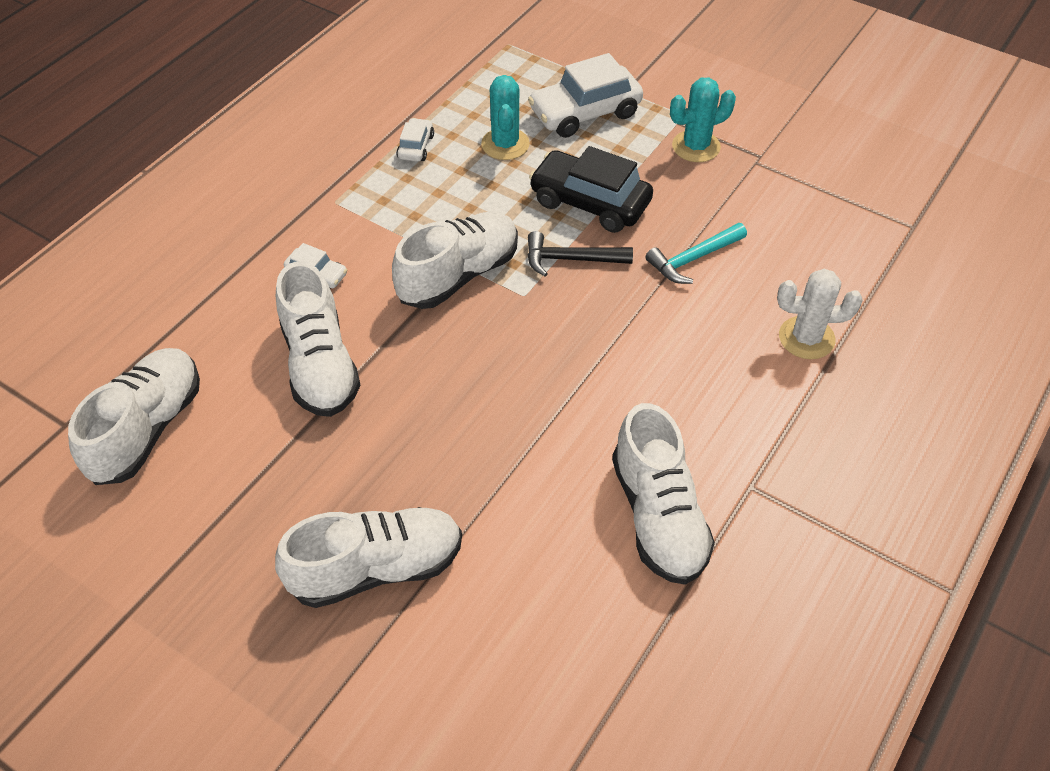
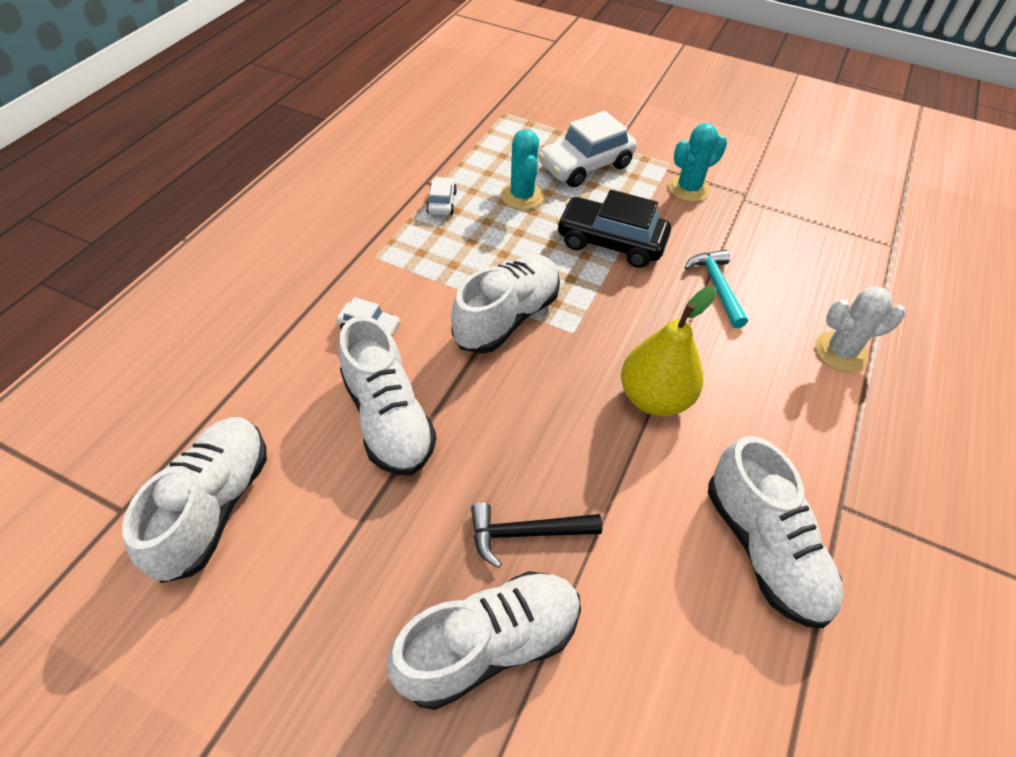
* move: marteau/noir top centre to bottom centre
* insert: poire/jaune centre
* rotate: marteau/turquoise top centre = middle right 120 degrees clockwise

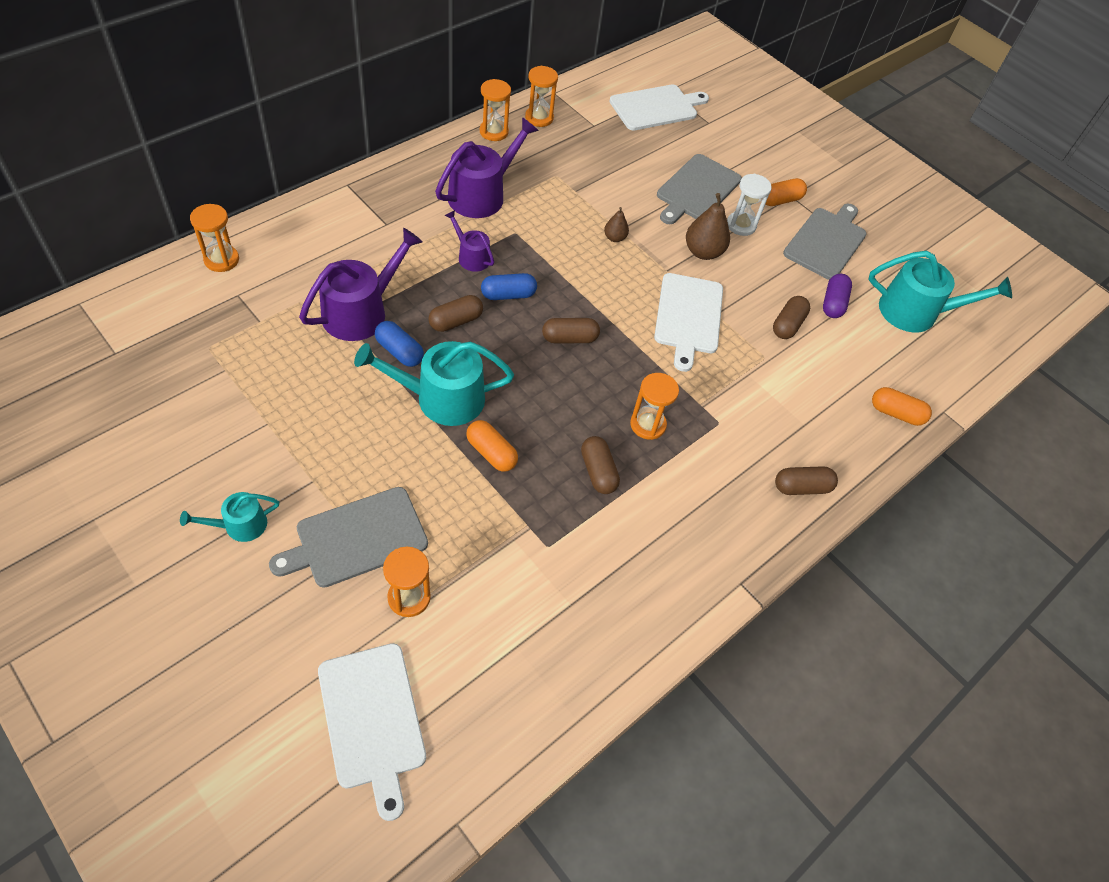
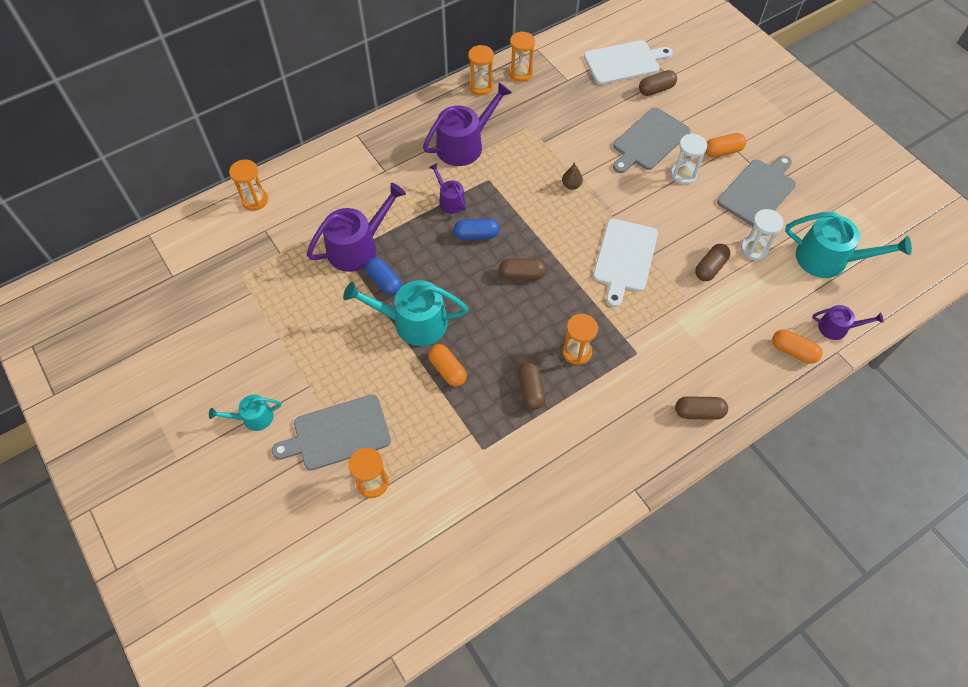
* move: gélule/marron (1st from left in the first image) centre to gélule/marron (3rd from left) top right
* replace: gélule/violet middle right to sablier/blanc (2nd from left) middle right
* insert: arrosoir/violet (4th from left) middle right
* delete: planche à découper/blanc (1st from left) bottom centre
* delete: poire/marron (2nd from left) top centre

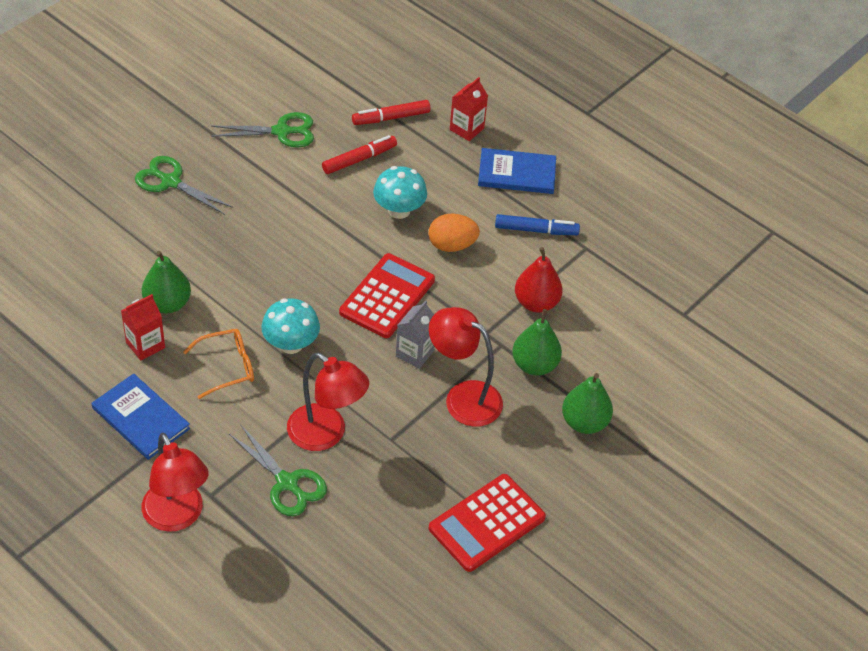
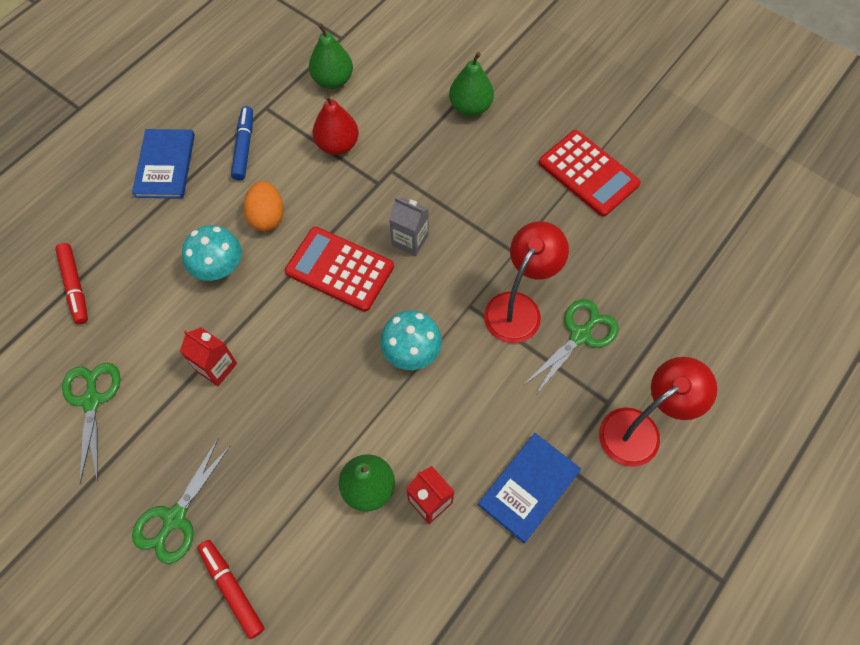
* move: brique de lait/rouge (2nd from left in the first image) top centre to brique de lait/rouge (1st from left) middle left
* move: feutre/rouge (1st from left in the first image) top centre to feutre/rouge (2nd from left) bottom left
* move: poire/vert (2nd from left in the first image) centre to poire/vert (1st from left) top centre
* delete: lunettes/orange middle left
* delete: lampe/rouge (3rd from left) centre

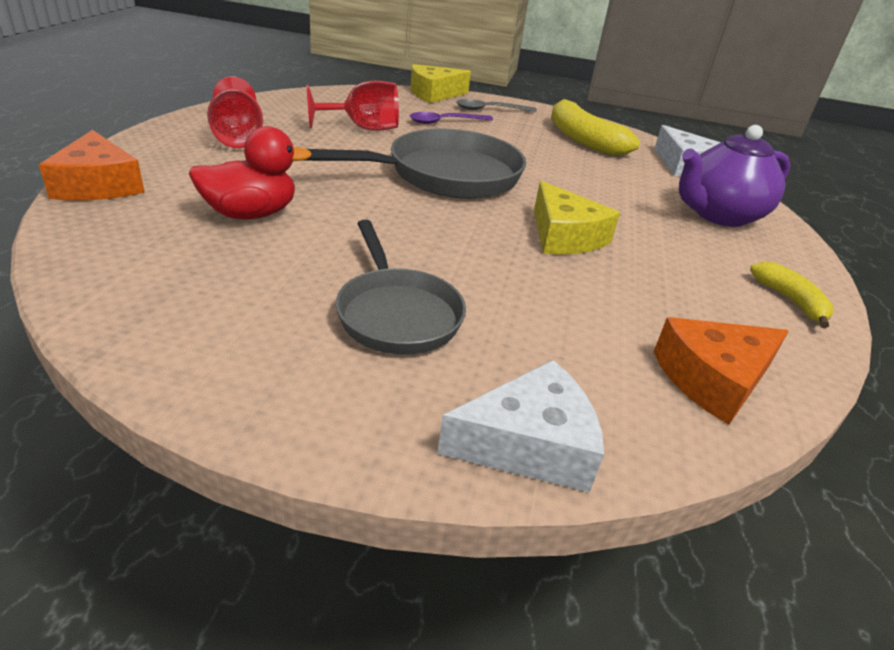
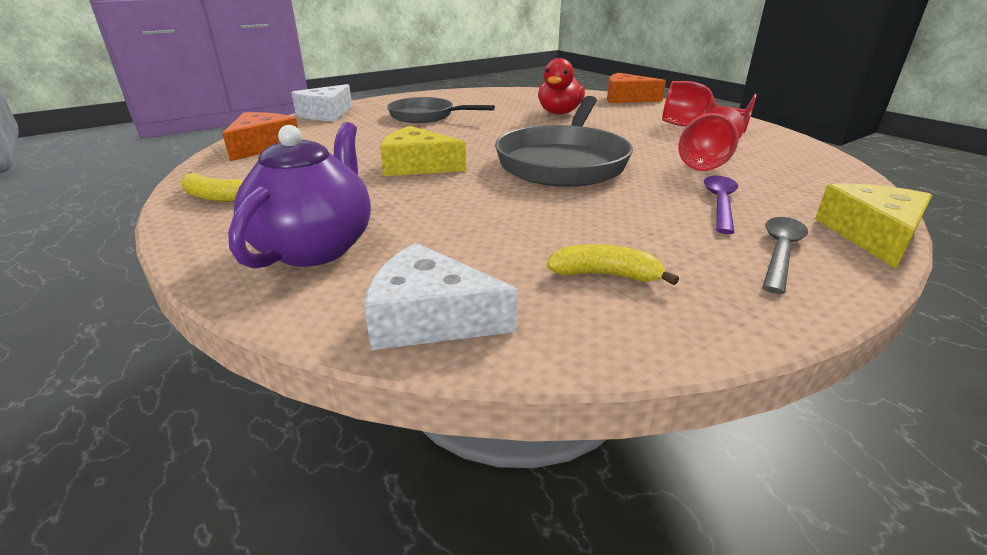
* resize: banane/jaune (1st from left in the first image) top centre = centre x0.55

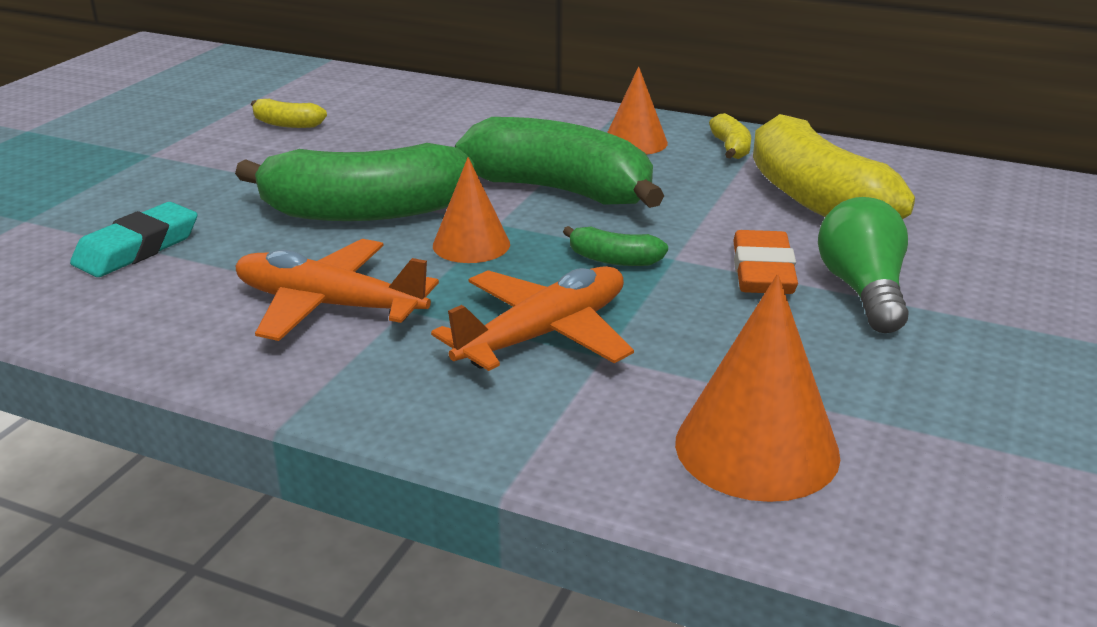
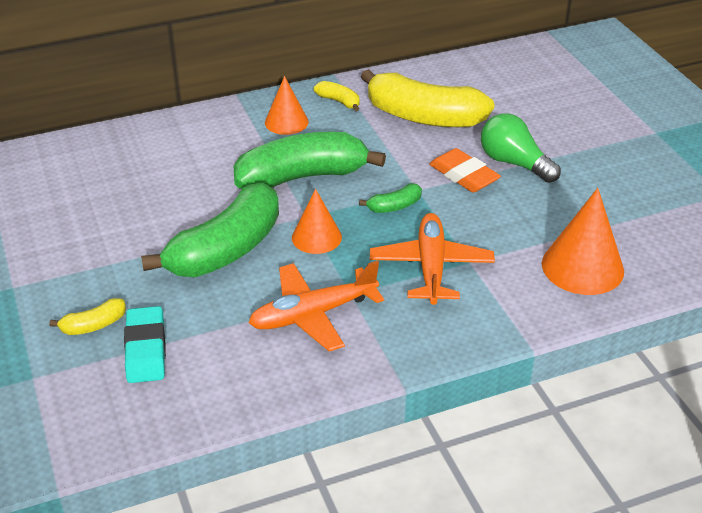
* move: banane/jaune (1st from left) top left to middle left

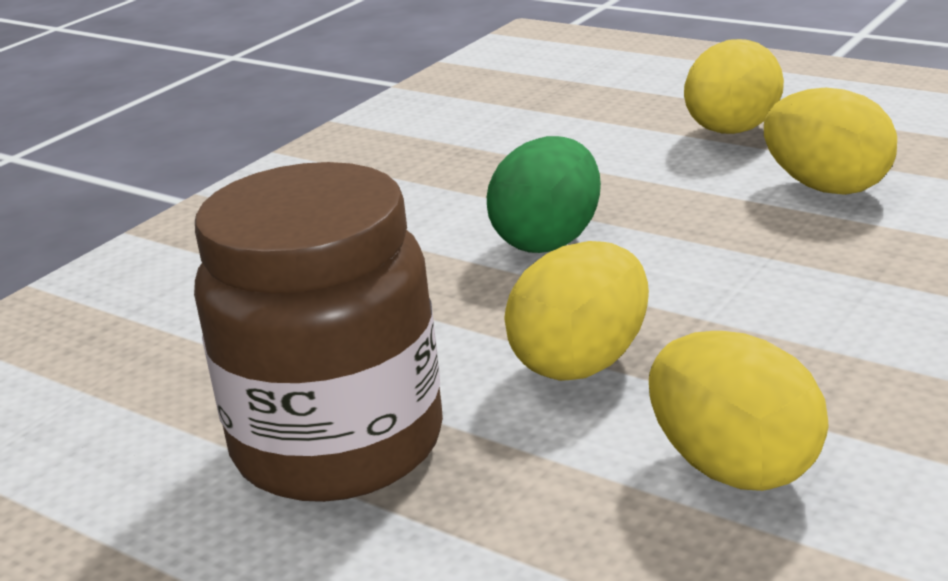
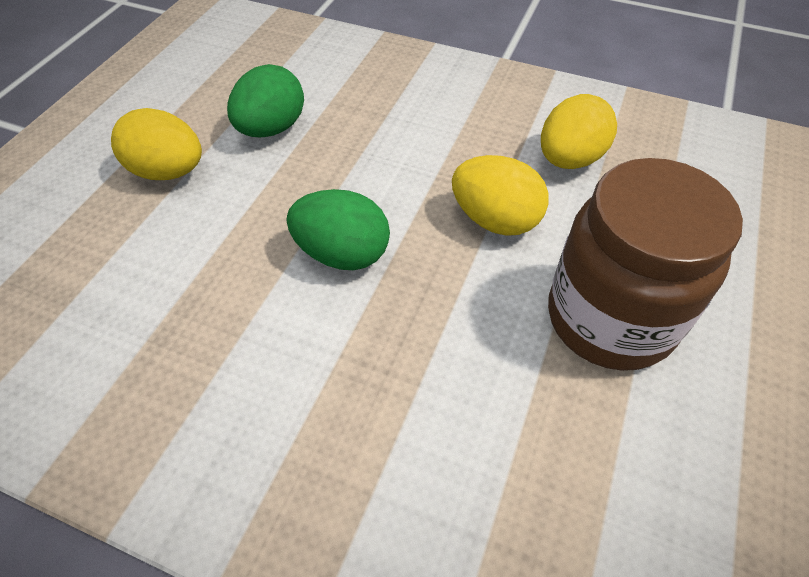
* recolor: œuf/jaune (4th from left) top right to œuf/vert (1st from left) top left

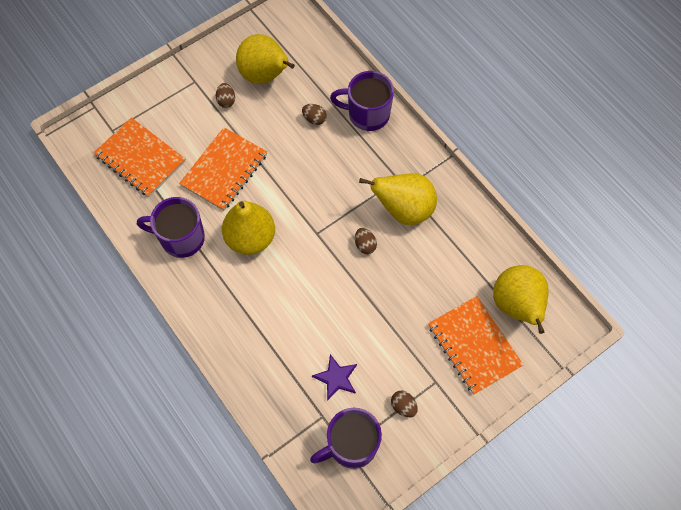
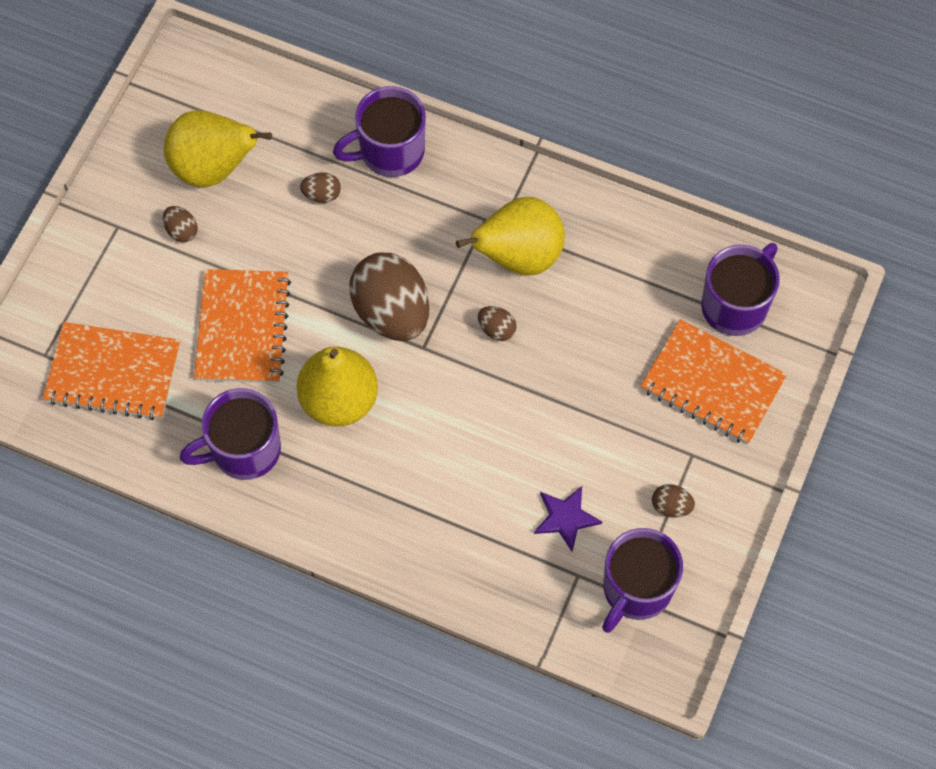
* insert: œuf/marron (3rd from left) centre
* replace: poire/jaune (4th from left) middle right to tasse/violet (4th from left) middle right

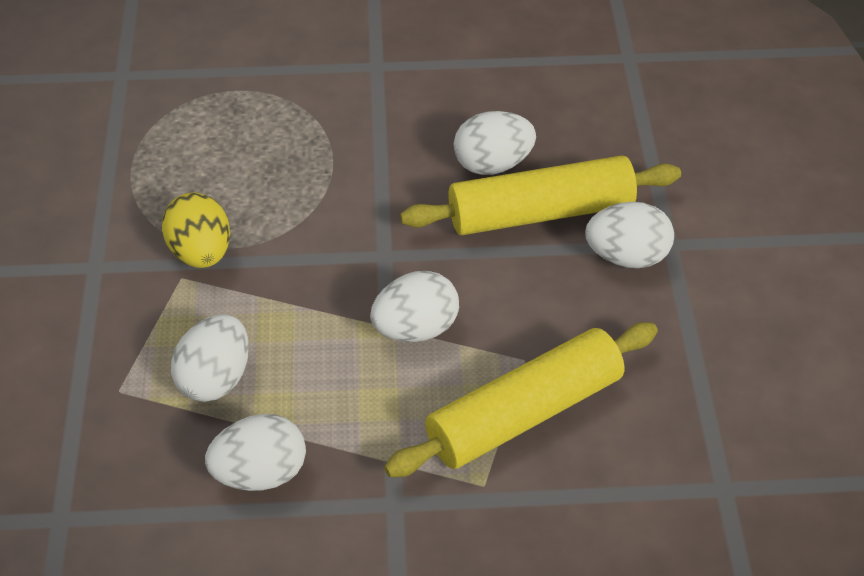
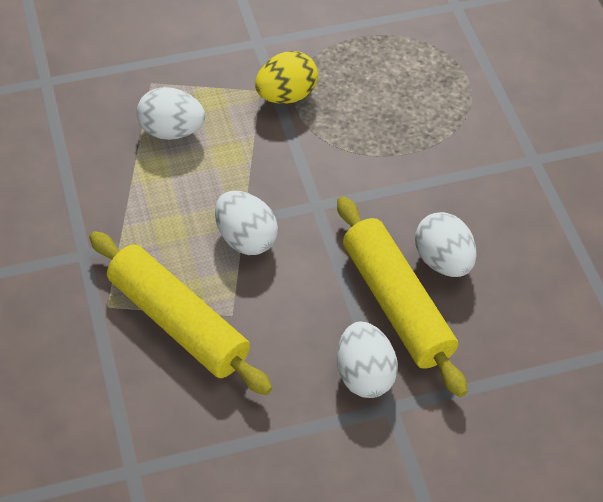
* delete: œuf/blanc (2nd from left) bottom left

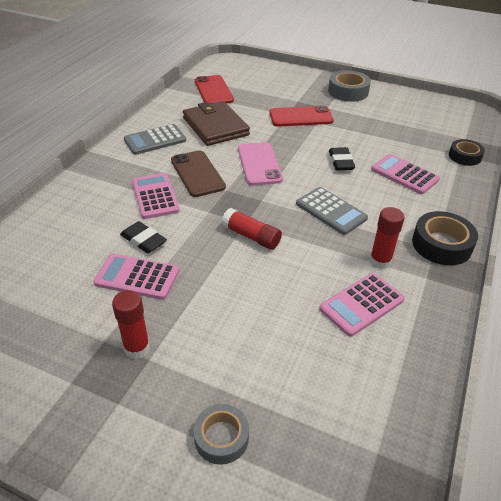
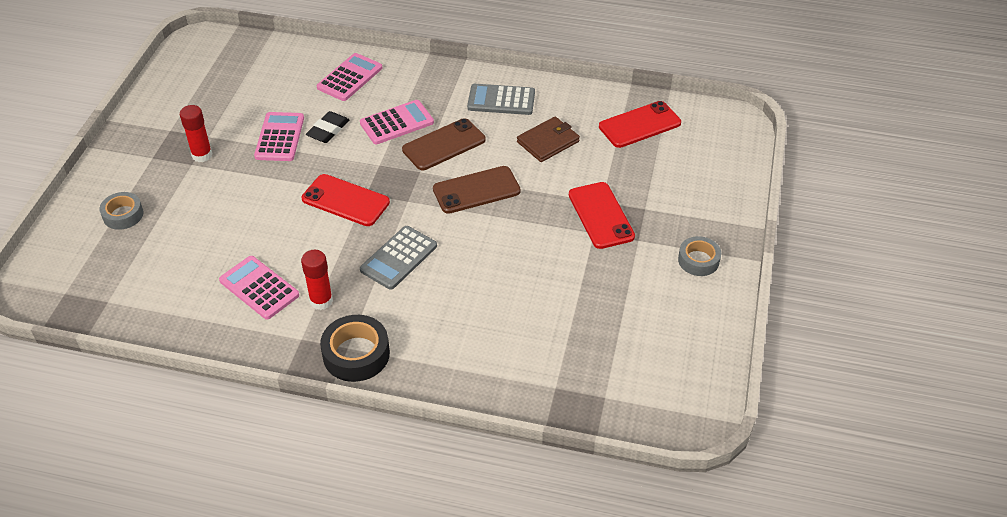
* replace: bâton de colle/rouge (2nd from left) centre to téléphone/rouge (1st from left) centre
* move: calculatrice/rose (4th from left in the first image) middle right to calculatrice/rose (3rd from left) top centre
* recolor: téléphone/rose top centre to téléphone/marron (2nd from left) centre
* rotate: calculatrice/gris (1st from left in the first image) top left = top centre 45 degrees counterclockwise
* resize: portefeuille/marron top centre = top centre x0.67
* resize: ruban adhésif/gris (2nd from left) top right = middle right x0.66
* delete: gomme/noir (2nd from left) top right
* delete: ruban adhésif/noir (2nd from left) top right

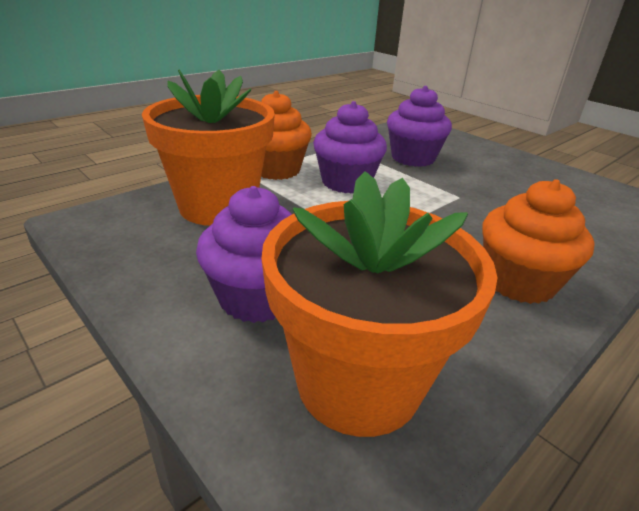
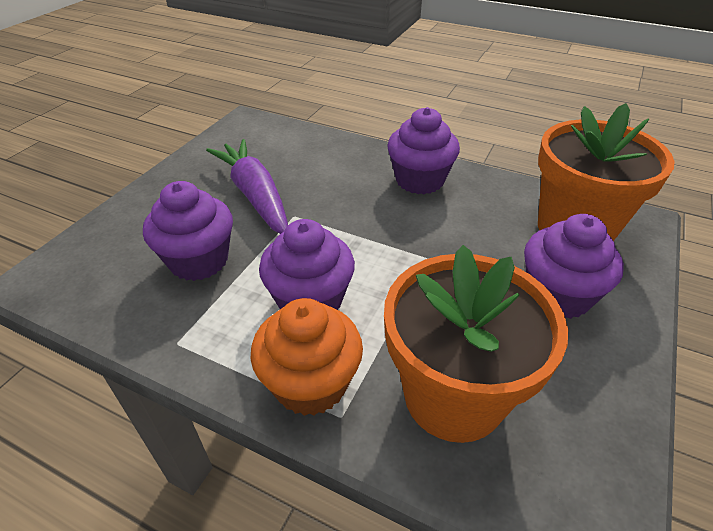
* insert: carotte/violet centre
* recolor: muffin/orange (2nd from left) middle right to muffin/violet (3rd from left) top centre

